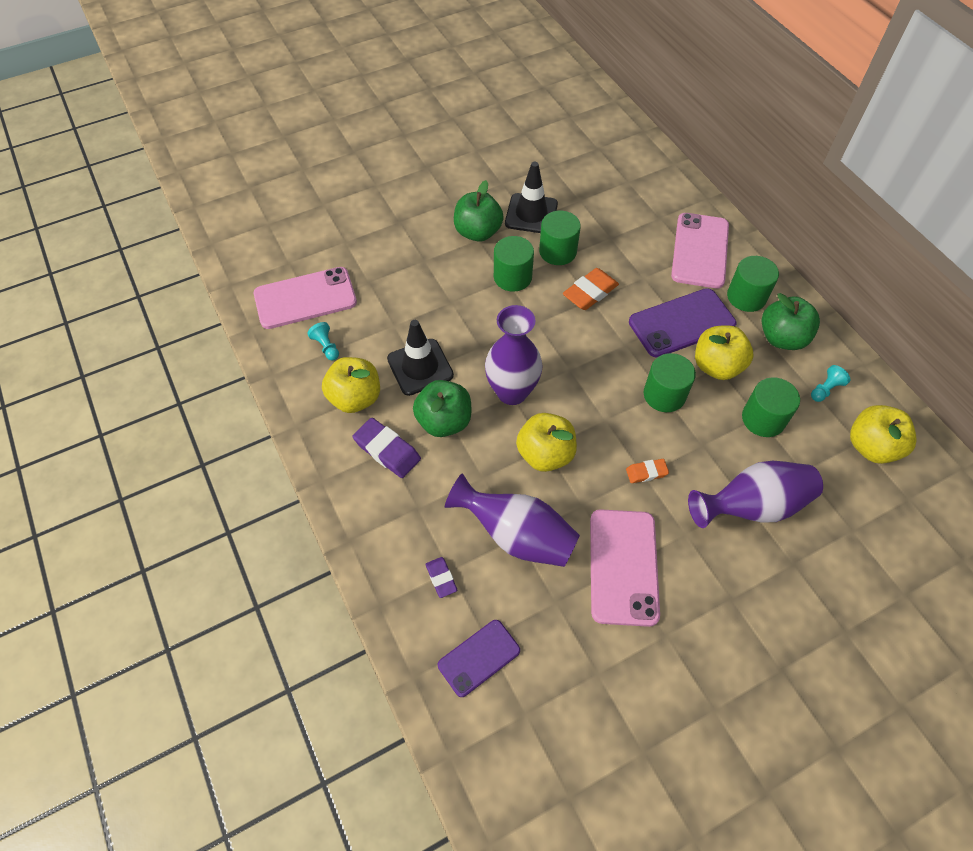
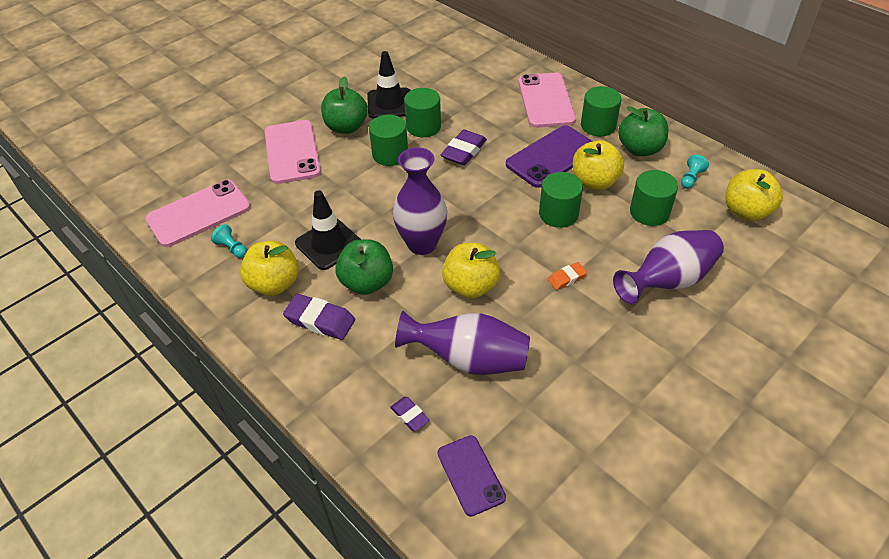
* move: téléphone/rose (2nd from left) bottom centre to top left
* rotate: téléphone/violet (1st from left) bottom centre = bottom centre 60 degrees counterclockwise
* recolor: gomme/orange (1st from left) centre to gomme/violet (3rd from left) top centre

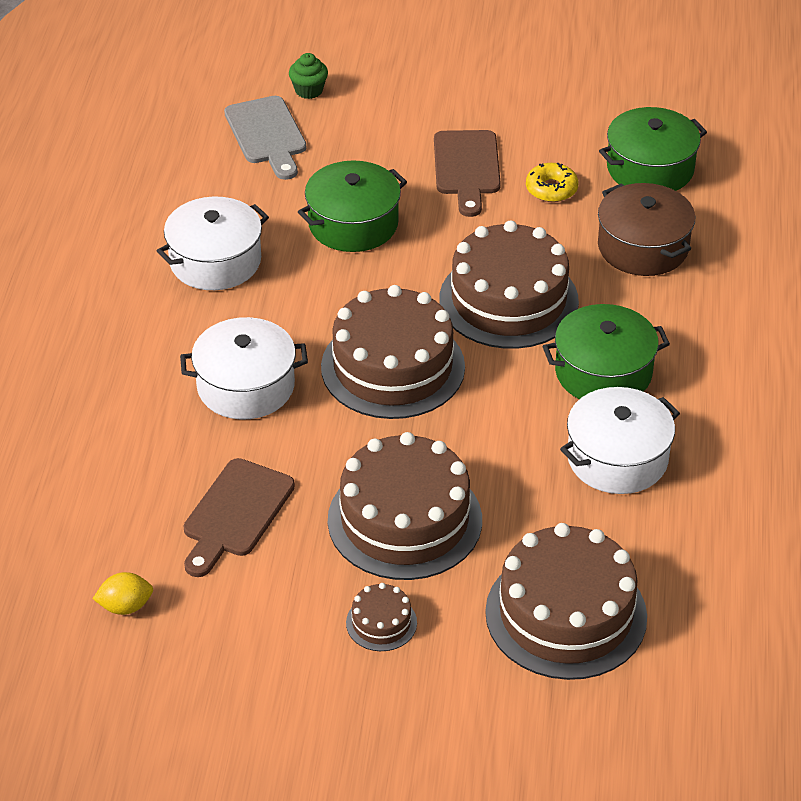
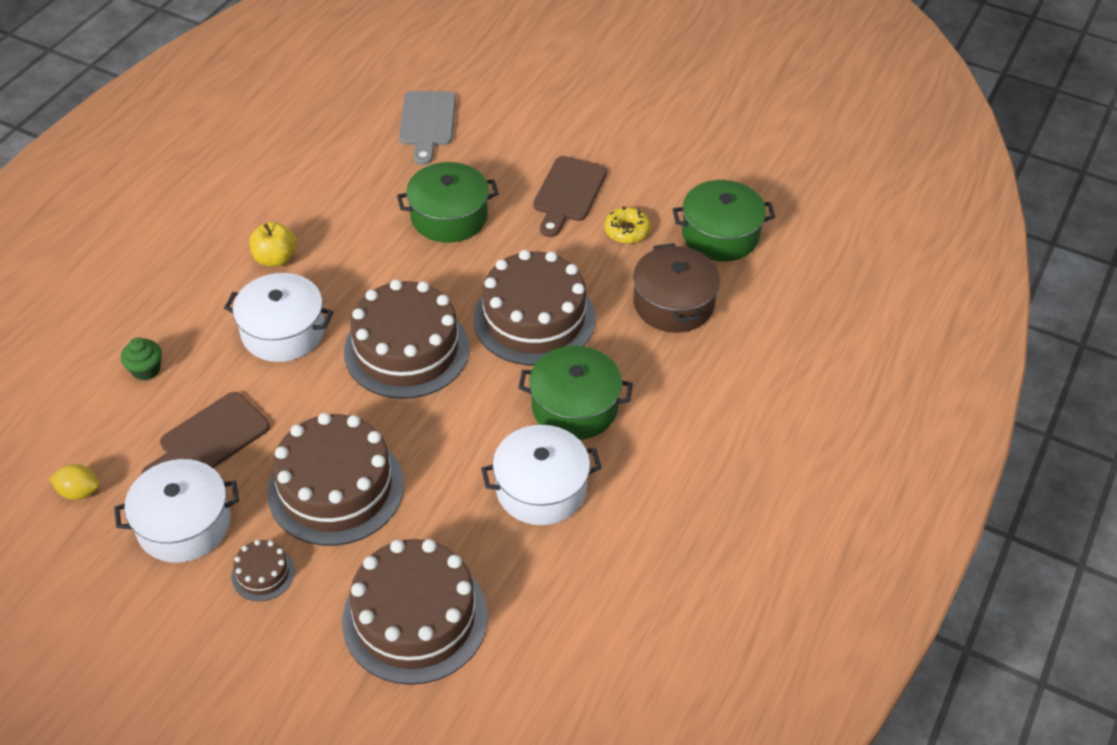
* move: marmite/blanc (1st from left) top left to bottom left
* move: muffin/vert top centre to middle left
* insert: pomme/jaune top left

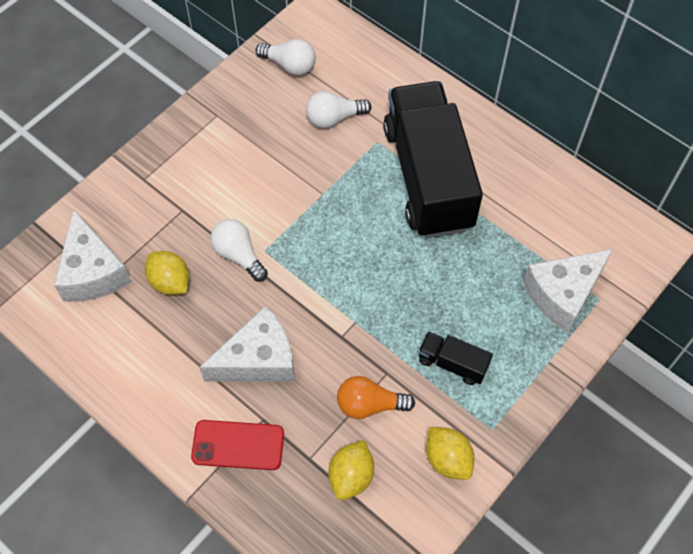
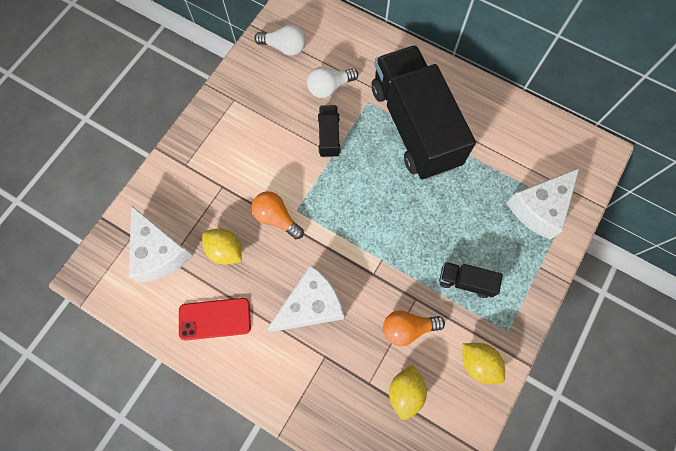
* move: téléphone/rouge bottom centre to bottom left
* recolor: ampoule/blanc (1st from left) centre to ampoule/orange (1st from left) centre
* insert: camion/noir (1st from left) top centre

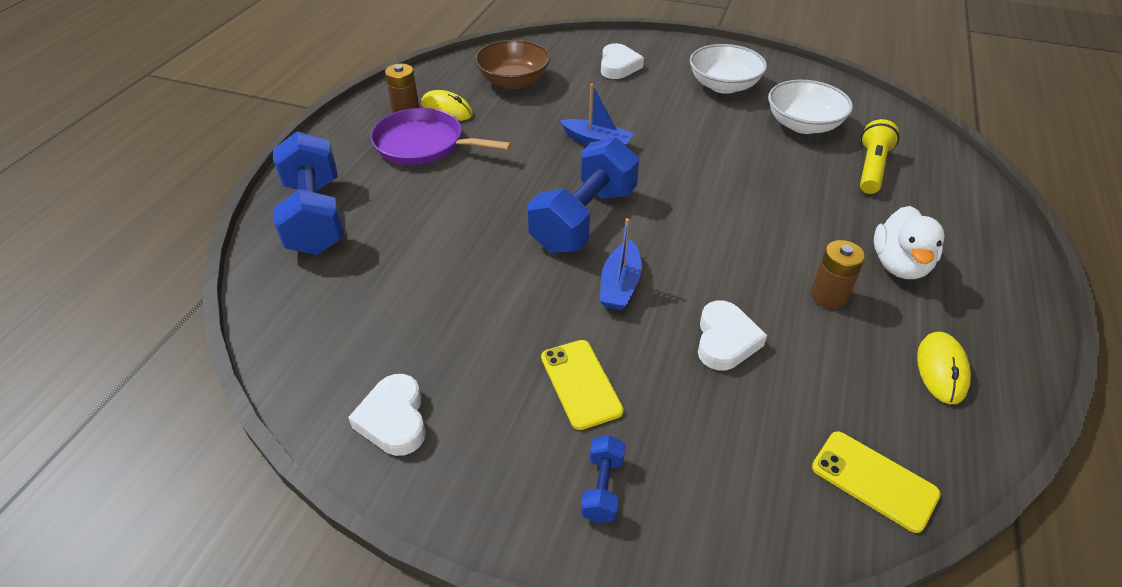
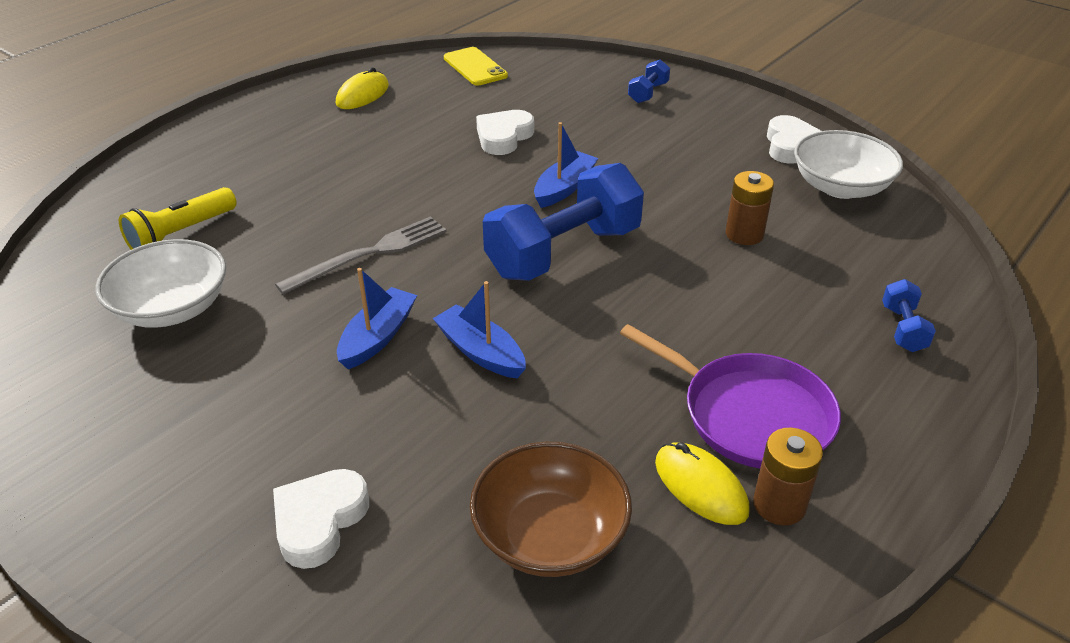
* insert: fourchette/gris centre
* insert: bateau/bleu (1st from left) centre
* move: pile/marron (2nd from left in the first image) middle right to pile/marron (1st from left) top right
* move: bol/blanc (1st from left in the first image) top centre to bol/blanc (2nd from left) top right
* resize: haltère/bleu (1st from left in the first image) top left = middle right x0.44
* delete: téléphone/jaune (1st from left) centre
* delete: canard/blanc middle right

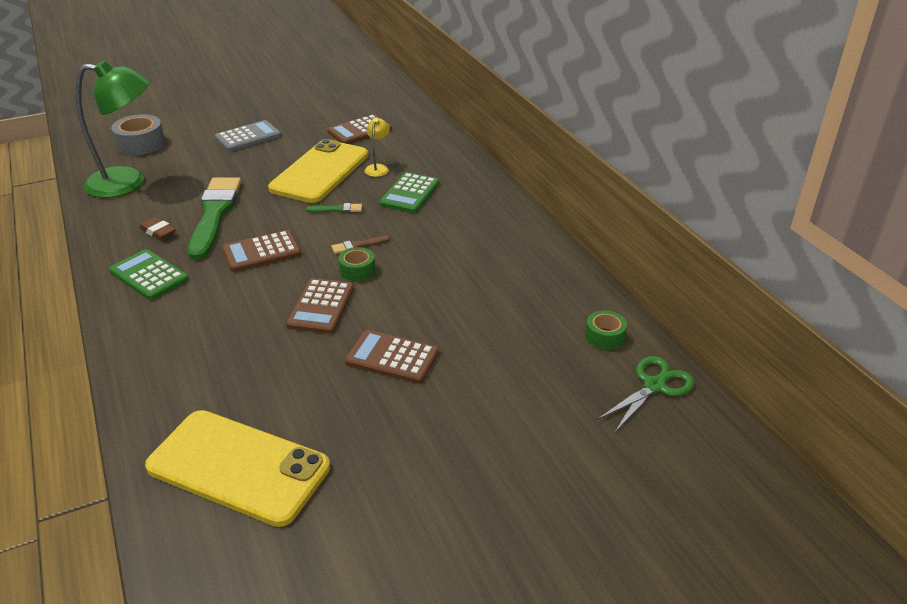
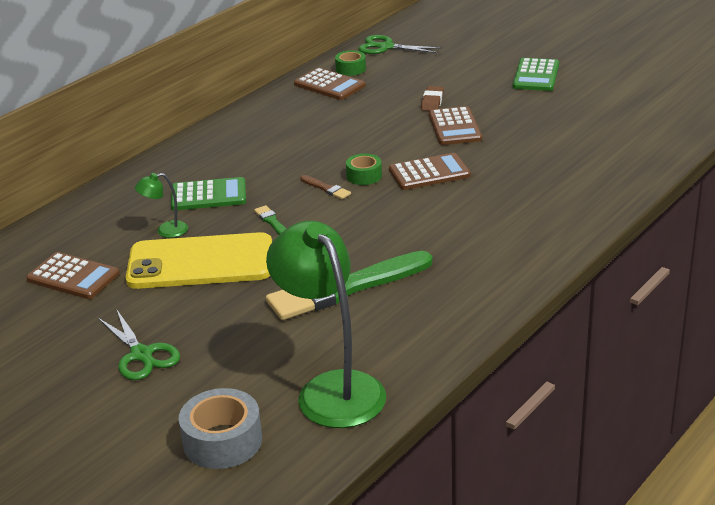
* replace: calculatrice/gris top left to ciseaux/vert (1st from left) bottom left
* recolor: lampe/jaune top centre to lampe/vert (1st from left) middle left
* move: calculatrice/marron (1st from left in the first image) middle left to calculatrice/marron (2nd from left) top centre
* move: gomme/marron middle left to top centre
* move: calculatrice/vert (1st from left in the first image) middle left to calculatrice/vert (2nd from left) top right
* delete: téléphone/jaune (1st from left) bottom left

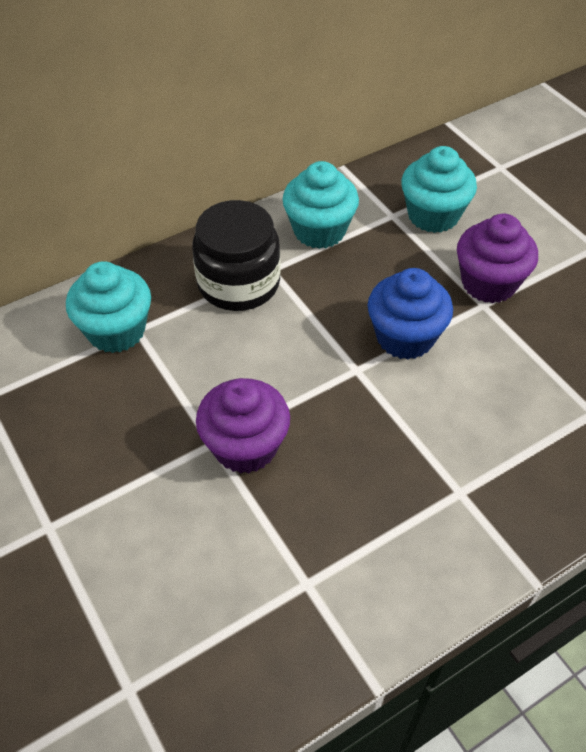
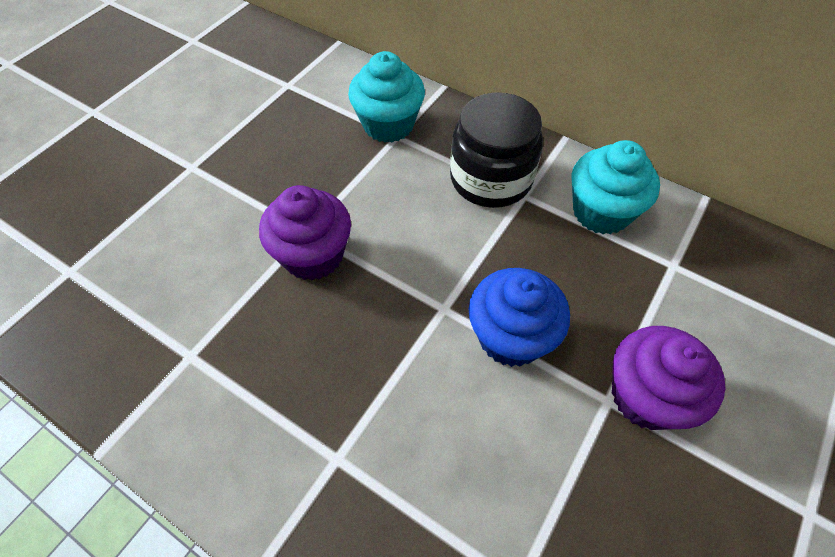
* delete: muffin/turquoise (3rd from left) top right

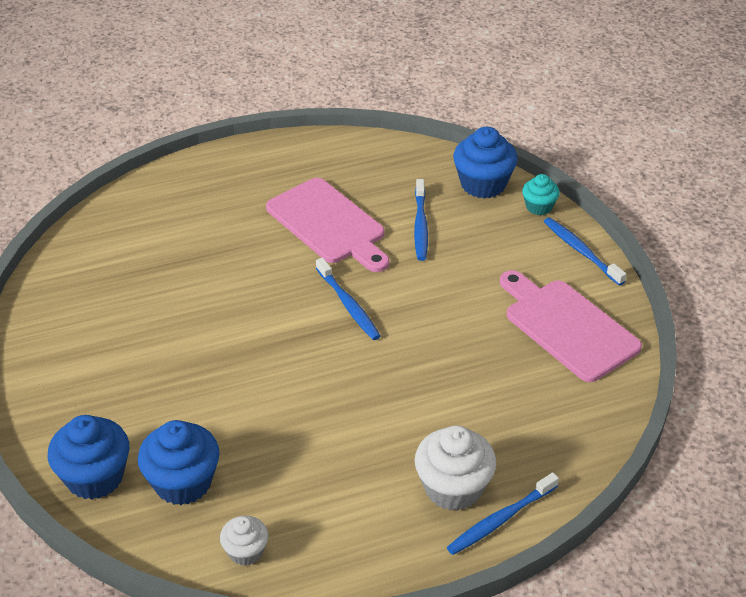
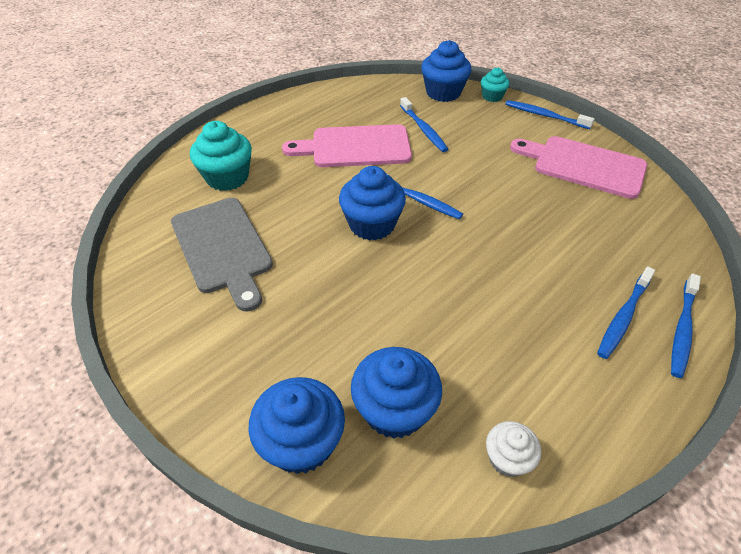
* insert: planche à découper/gris middle left
* insert: muffin/turquoise (1st from left) top left
* rotate: planche à découper/rose (1st from left) centre = top centre 150 degrees clockwise
* insert: muffin/bleu (2nd from left) centre
* replace: muffin/blanc (2nd from left) bottom centre to brosse à dents/bleu (4th from left) middle right

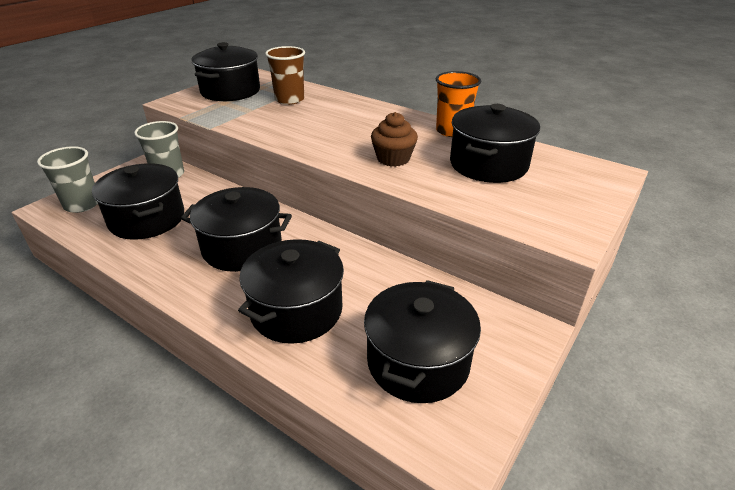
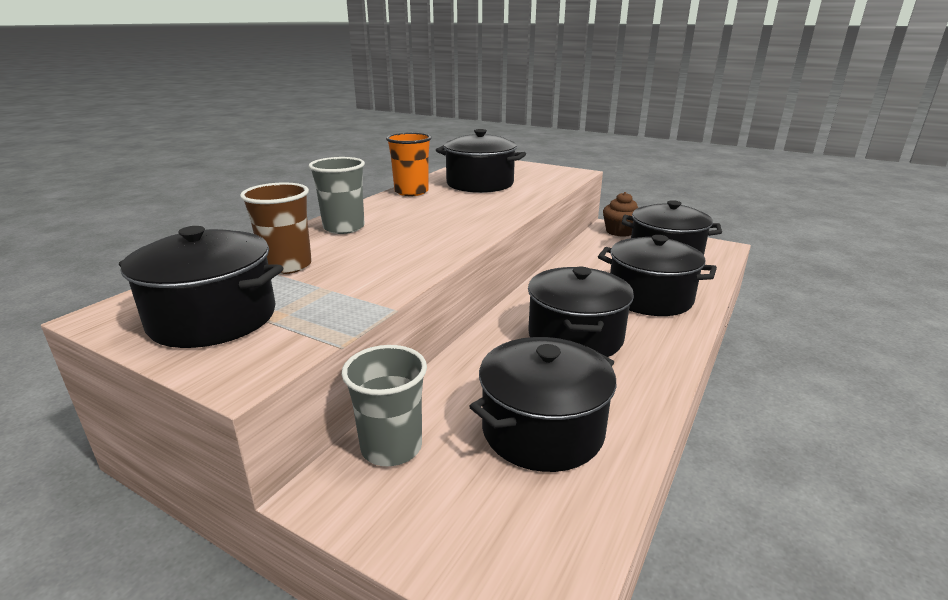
* move: gobelet/gris (1st from left) middle left to top centre
* move: muffin/marron top centre to centre

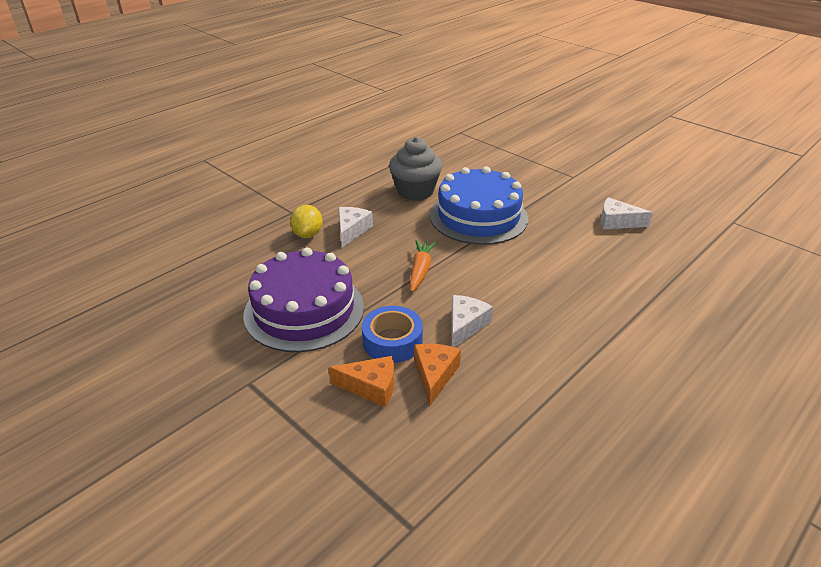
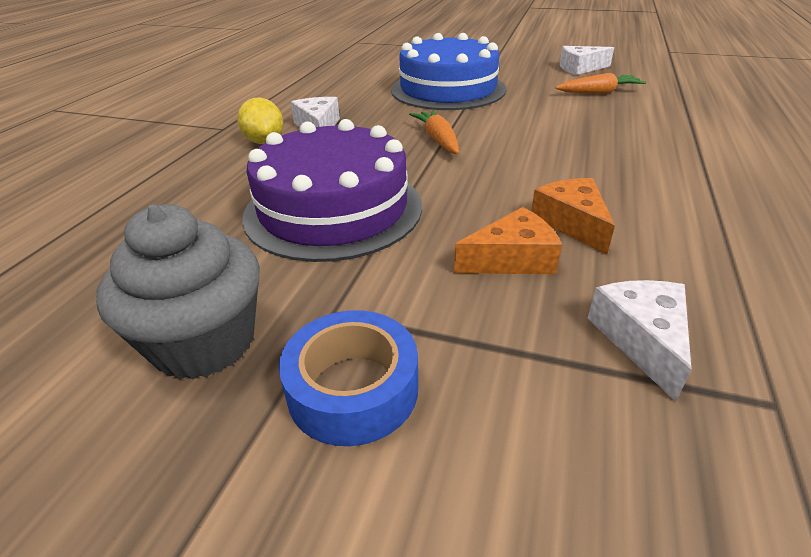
* move: muffin/gris top centre to middle left
* move: ruban adhésif/bleu centre to bottom centre
* insert: carotte/orange (2nd from left) top right
* move: fromage/blanc (2nd from left in the first image) centre to fromage/blanc (3rd from left) middle right

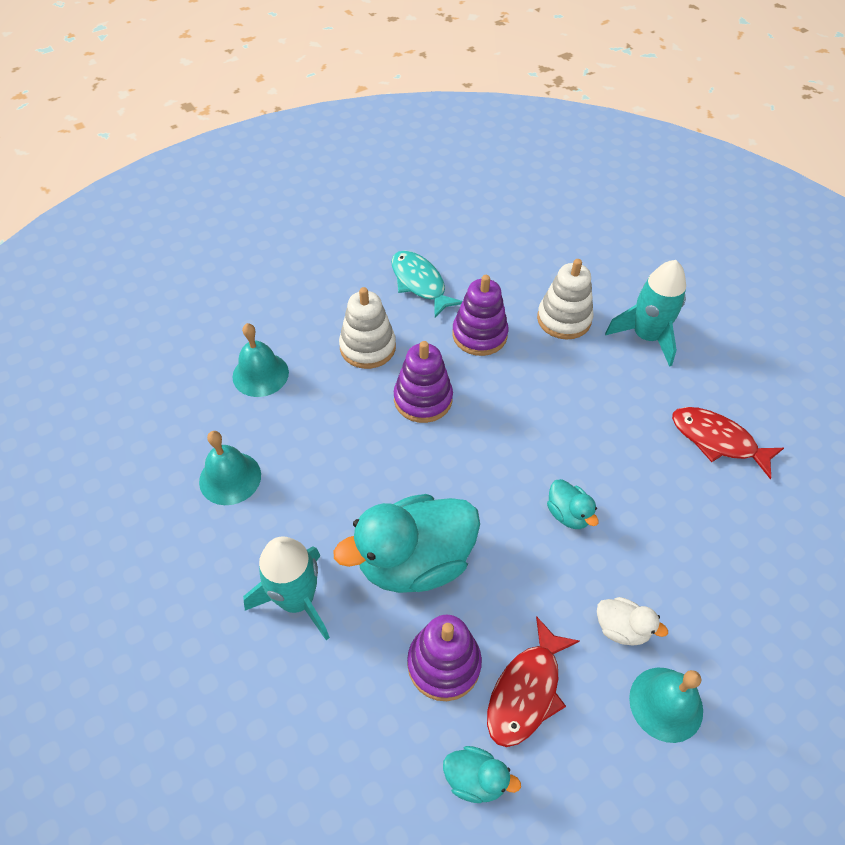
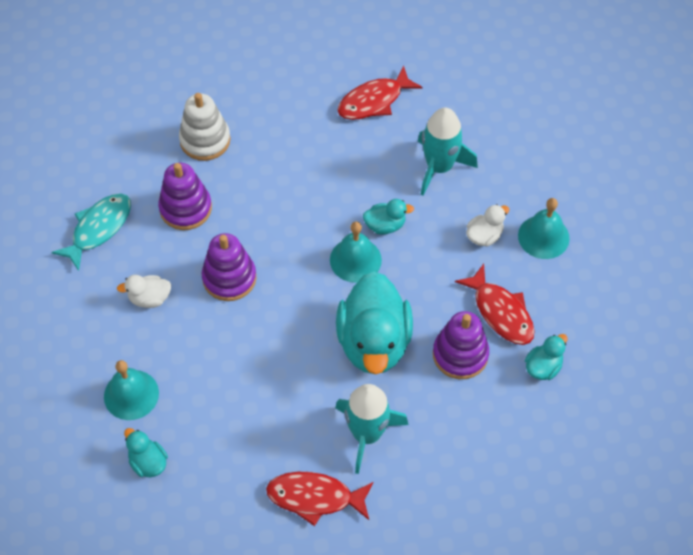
* rotate: poisson/turquoise centre = middle left 135 degrees clockwise
* replace: jouet à empiler/blanc (1st from left) centre to canard/blanc (1st from left) middle left
* insert: canard/turquoise (1st from left) bottom left
* insert: poisson/rouge (1st from left) bottom centre
* move: cloche/turquoise (1st from left in the first image) middle left to cloche/turquoise (2nd from left) centre
* move: fusée/turquoise (2nd from left) middle right to top centre

